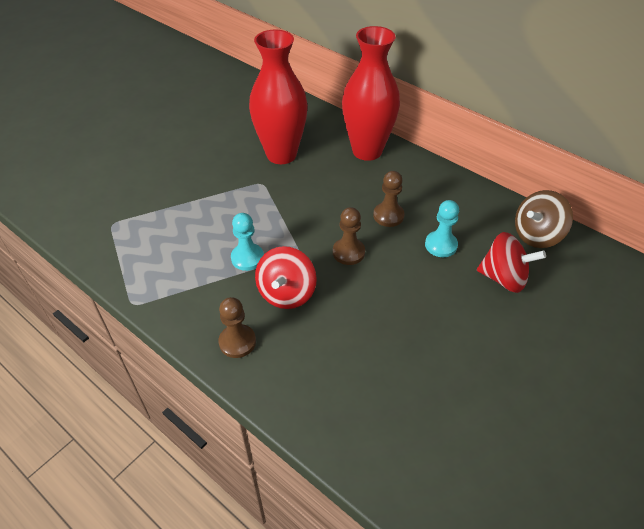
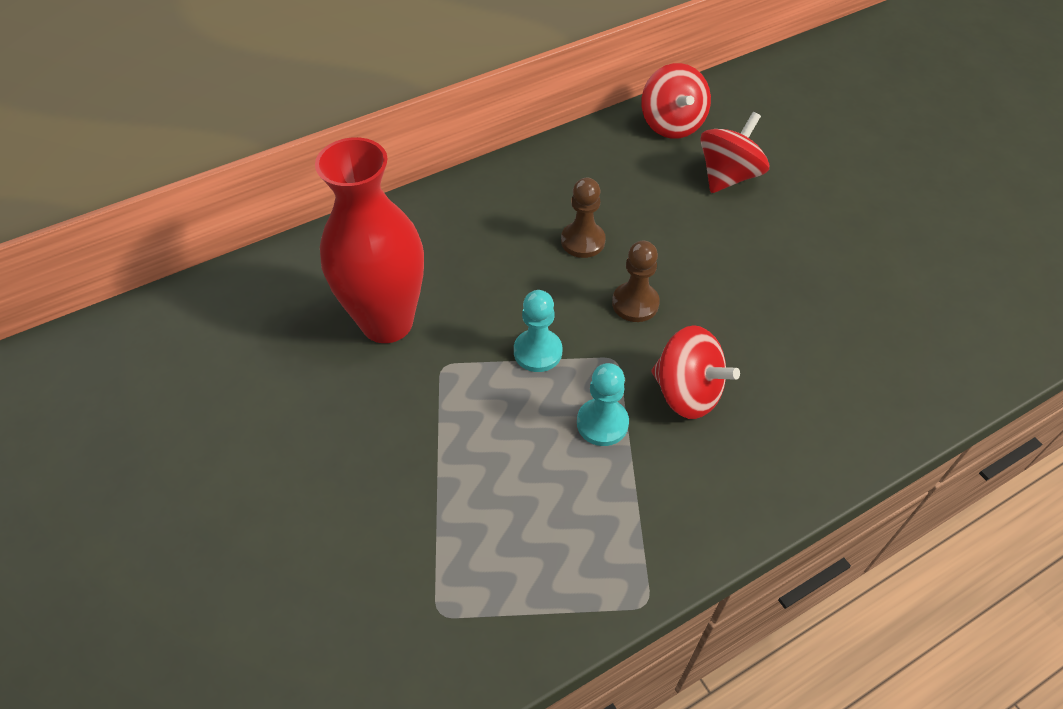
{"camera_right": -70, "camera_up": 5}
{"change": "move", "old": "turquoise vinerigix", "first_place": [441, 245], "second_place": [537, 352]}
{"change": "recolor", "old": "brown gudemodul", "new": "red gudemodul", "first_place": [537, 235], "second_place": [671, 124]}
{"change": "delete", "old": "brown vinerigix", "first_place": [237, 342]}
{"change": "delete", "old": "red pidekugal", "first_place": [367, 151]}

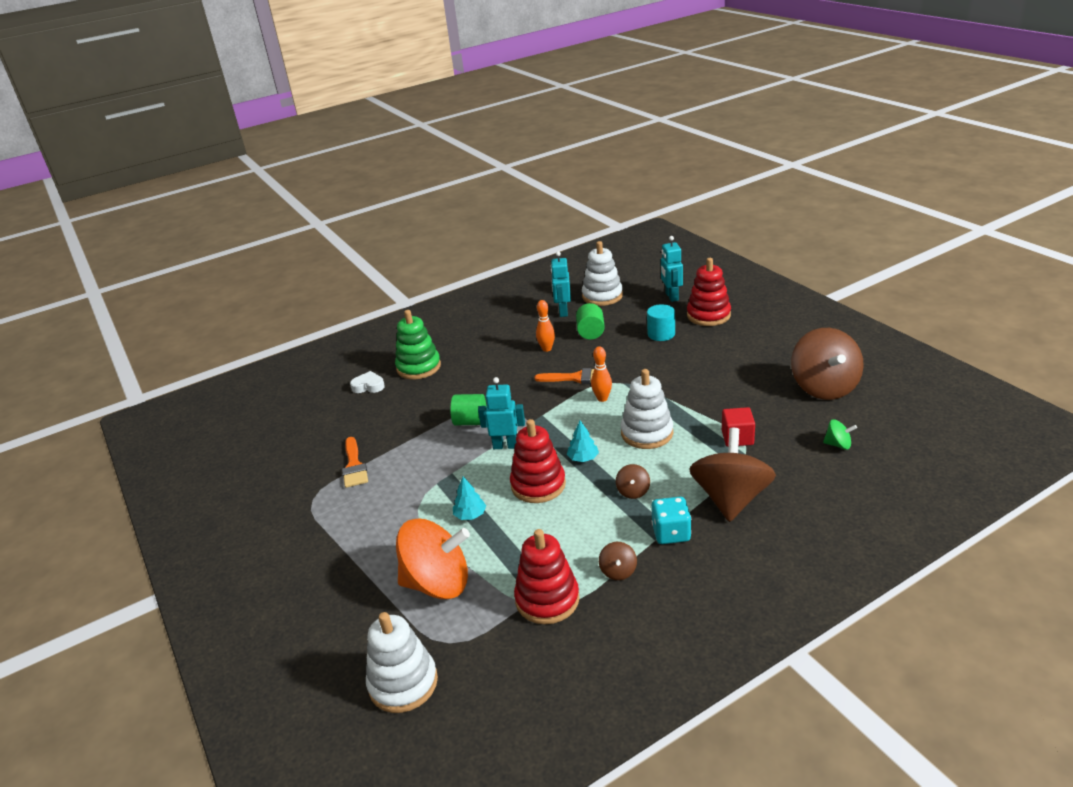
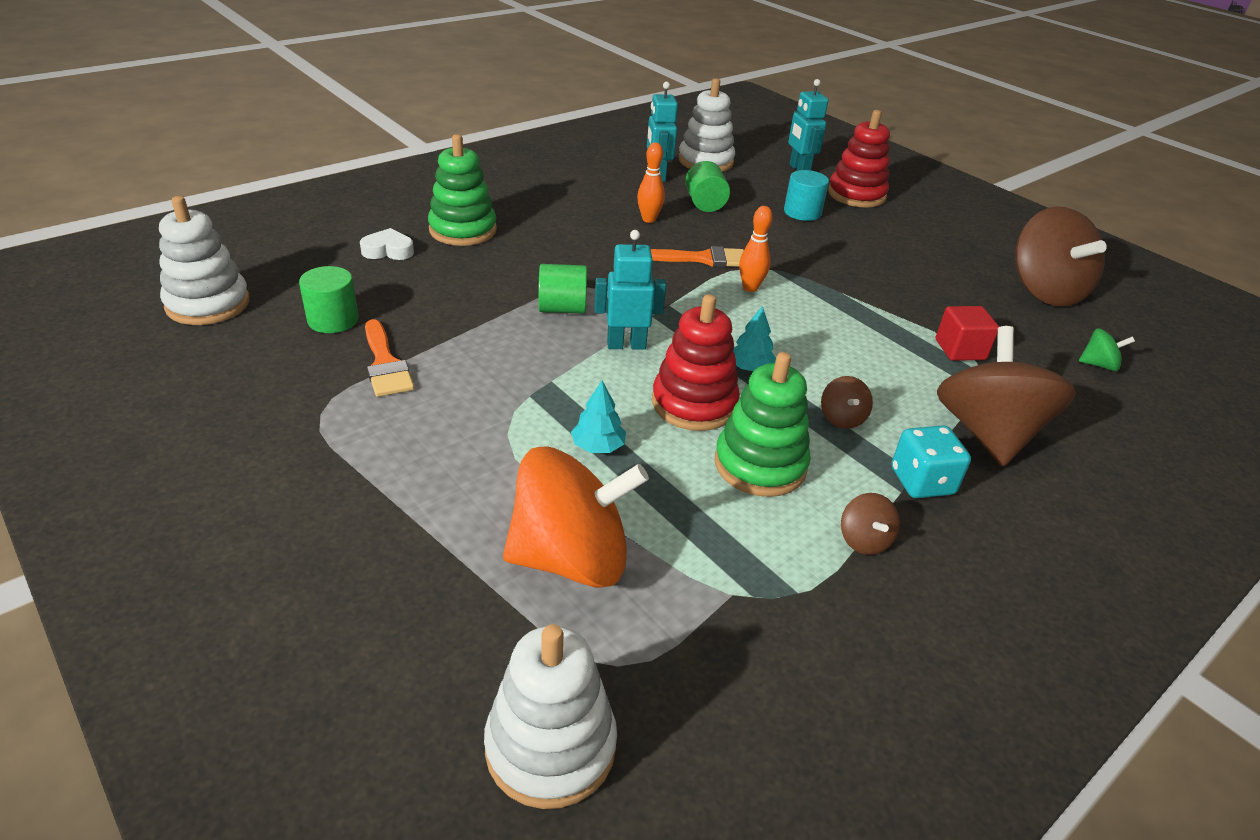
{"camera_right": -15, "camera_up": 5}
{"change": "move", "old": "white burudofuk", "first_place": [647, 433], "second_place": [208, 304]}
{"change": "insert", "new": "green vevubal", "second_place": [333, 320]}
{"change": "insert", "new": "green burudofuk", "second_place": [760, 465]}
{"change": "delete", "old": "red burudofuk", "first_place": [547, 599]}

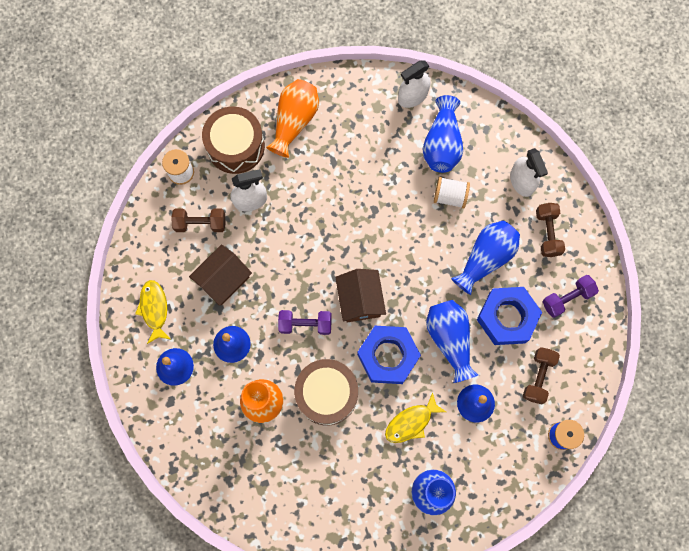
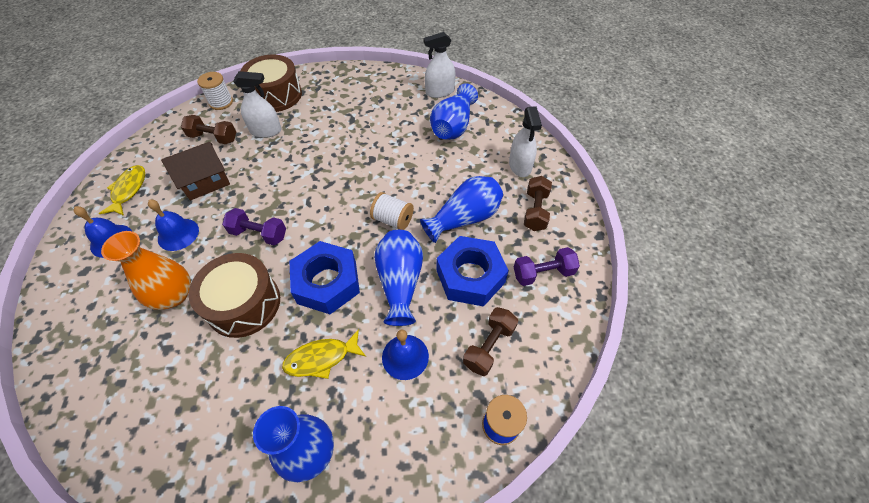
{"camera_right": 15, "camera_up": -20}
{"change": "move", "old": "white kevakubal", "first_place": [450, 196], "second_place": [393, 220]}
{"change": "delete", "old": "orange pidekugal", "first_place": [294, 121]}
{"change": "delete", "old": "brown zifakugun", "first_place": [360, 300]}

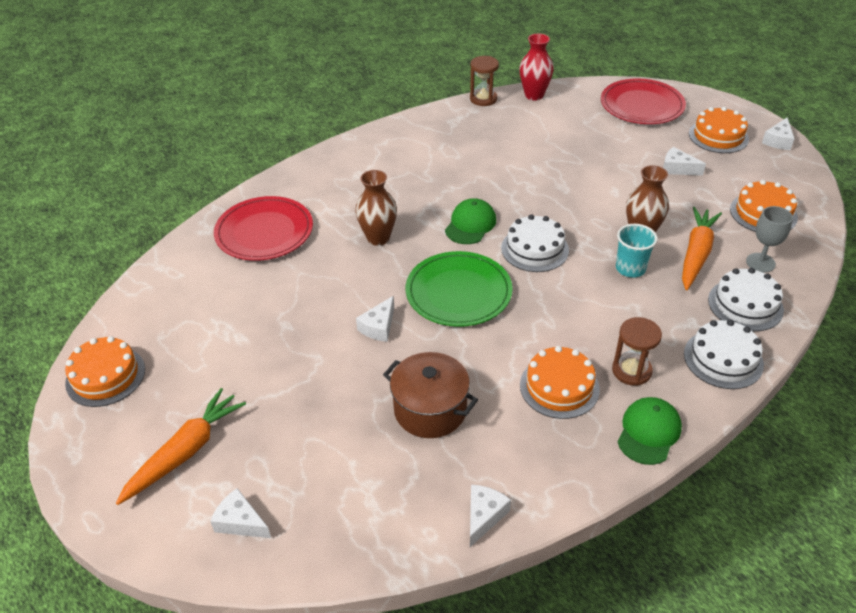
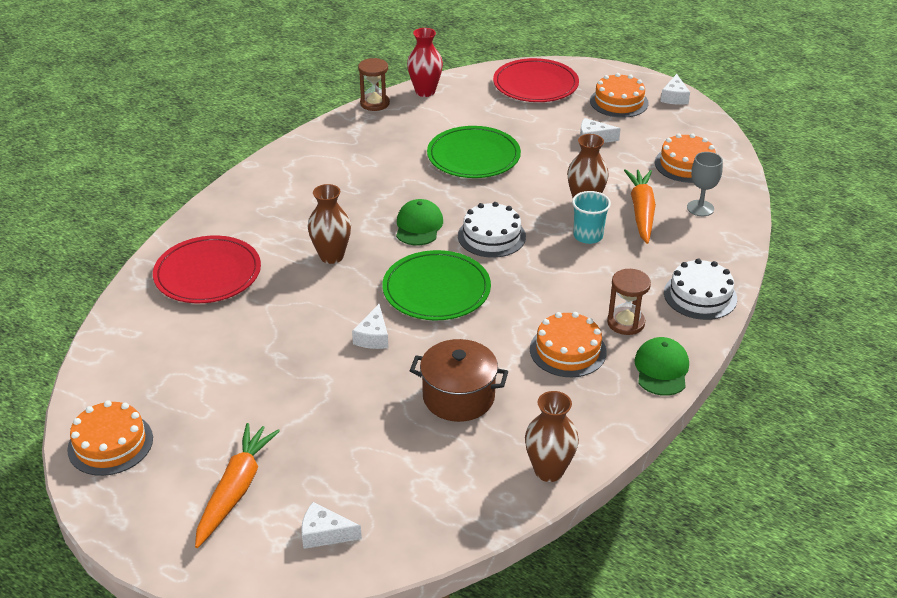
{"camera_right": -20, "camera_up": -5}
{"change": "insert", "new": "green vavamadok", "second_place": [473, 156]}
{"change": "replace", "old": "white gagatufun", "new": "brown pidekugal", "first_place": [484, 516], "second_place": [549, 471]}
{"change": "delete", "old": "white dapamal", "first_place": [745, 305]}

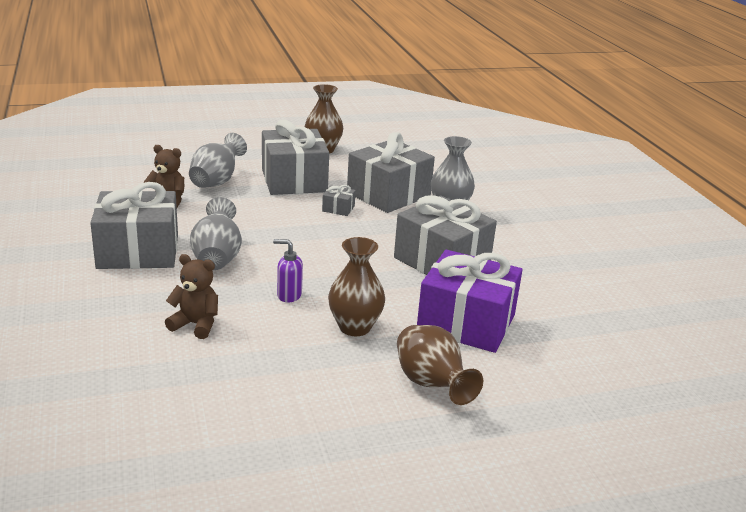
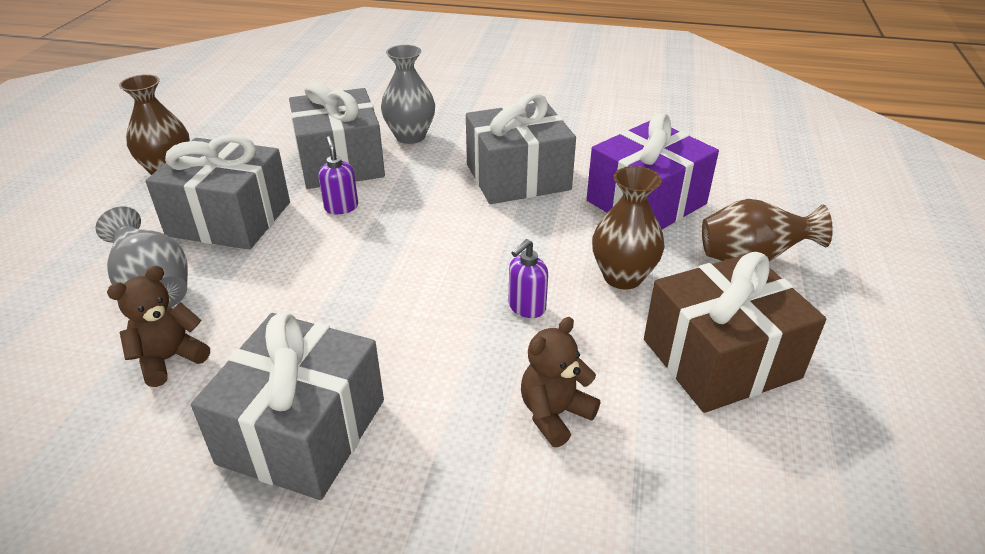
{"camera_right": -60, "camera_up": 10}
{"change": "replace", "old": "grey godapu", "new": "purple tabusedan", "first_place": [338, 208], "second_place": [341, 207]}
{"change": "insert", "new": "brown godapu", "second_place": [720, 358]}
{"change": "delete", "old": "grey pidekugal", "first_place": [217, 258]}

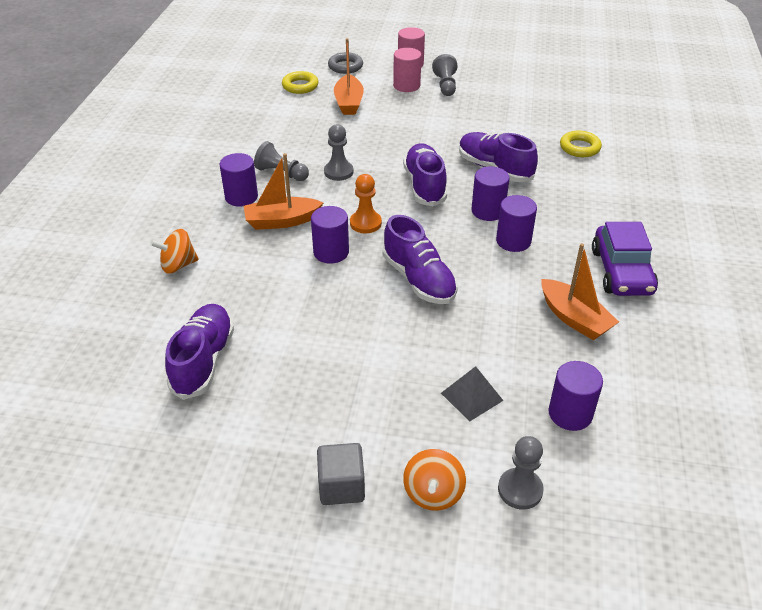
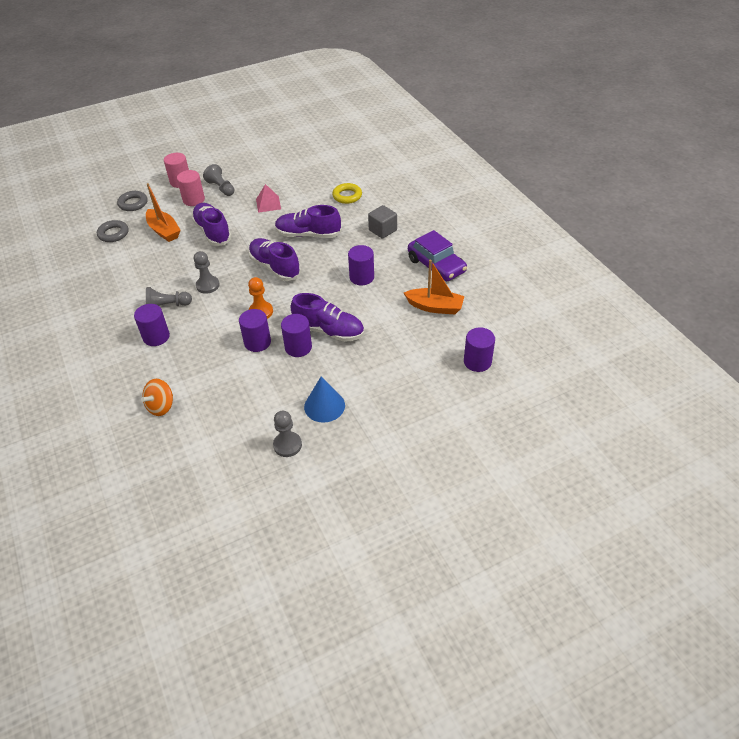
{"camera_right": -35, "camera_up": 5}
{"change": "recolor", "old": "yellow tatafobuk", "new": "grey tatafobuk", "first_place": [300, 86], "second_place": [113, 234]}
{"change": "move", "old": "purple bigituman", "first_place": [203, 361], "second_place": [213, 232]}
{"change": "insert", "new": "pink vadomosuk", "second_place": [268, 204]}
{"change": "move", "old": "grey vinerigix", "first_place": [520, 490], "second_place": [287, 445]}
{"change": "move", "old": "purple vevubal", "first_place": [488, 211], "second_place": [298, 347]}
{"change": "insert", "new": "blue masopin", "second_place": [324, 406]}
{"change": "move", "old": "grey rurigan", "first_place": [341, 486], "second_place": [382, 230]}
{"change": "delete", "old": "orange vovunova", "first_place": [282, 221]}
{"change": "delete", "old": "orange gudemodul", "first_place": [433, 493]}
{"change": "delete", "old": "grey vadomosuk", "first_place": [471, 396]}

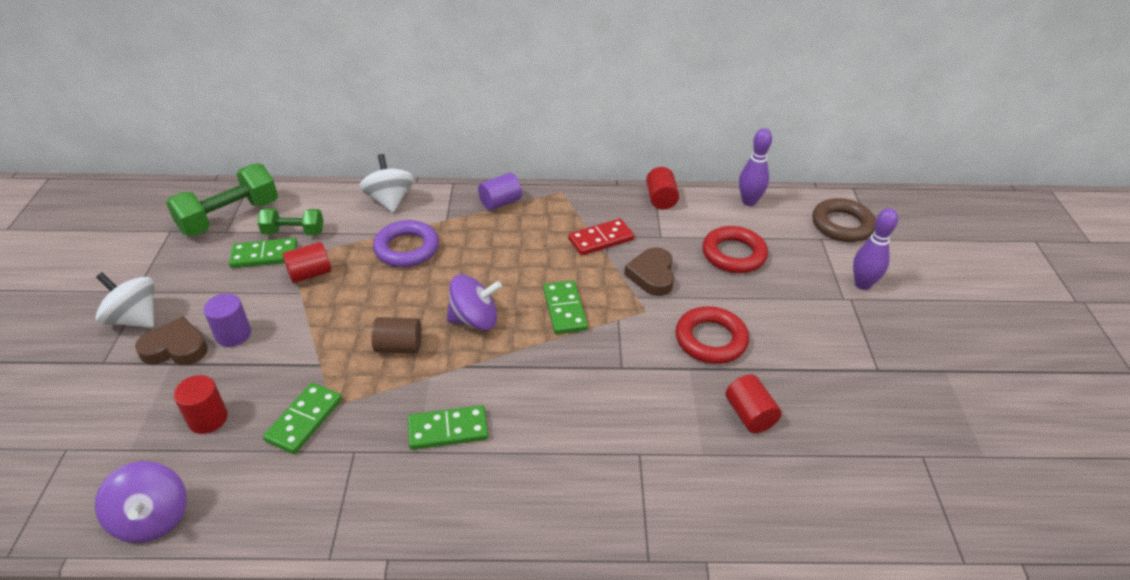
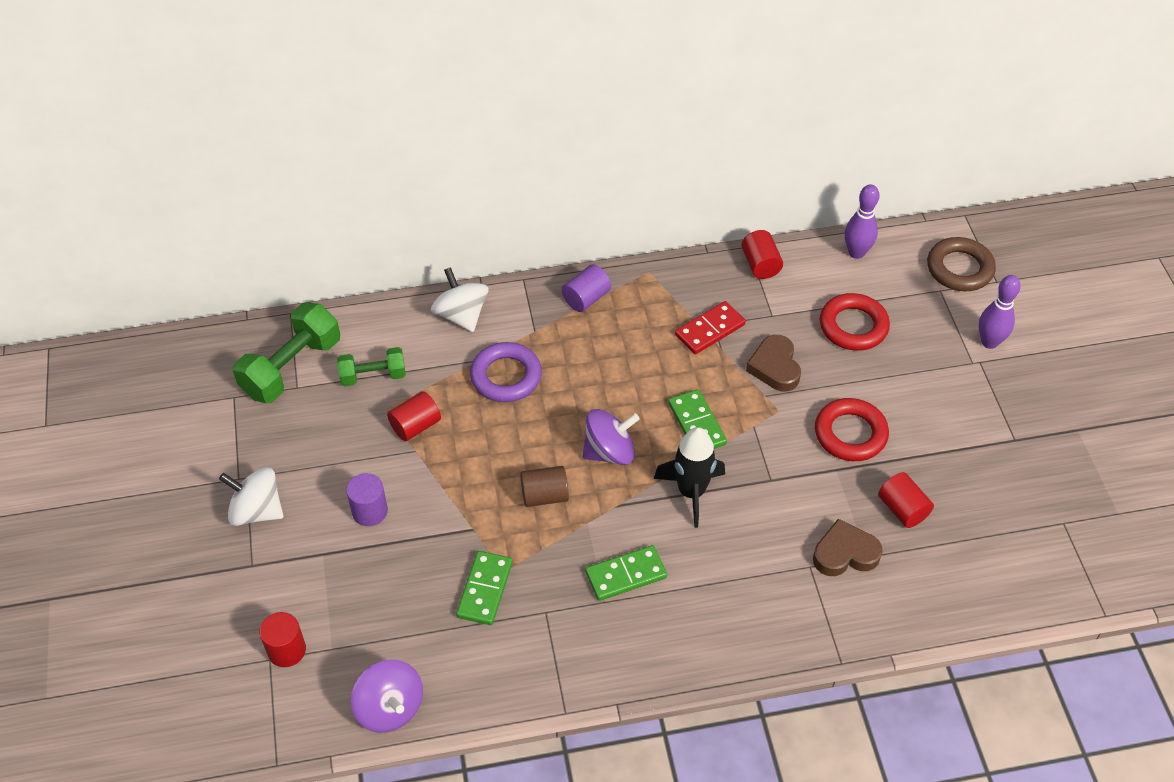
{"camera_right": -10, "camera_up": 10}
{"change": "move", "old": "red vevubal", "first_place": [208, 419], "second_place": [287, 650]}
{"change": "insert", "new": "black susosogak", "second_place": [691, 492]}
{"change": "move", "old": "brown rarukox", "first_place": [176, 348], "second_place": [845, 553]}
{"change": "delete", "old": "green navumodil", "first_place": [264, 256]}

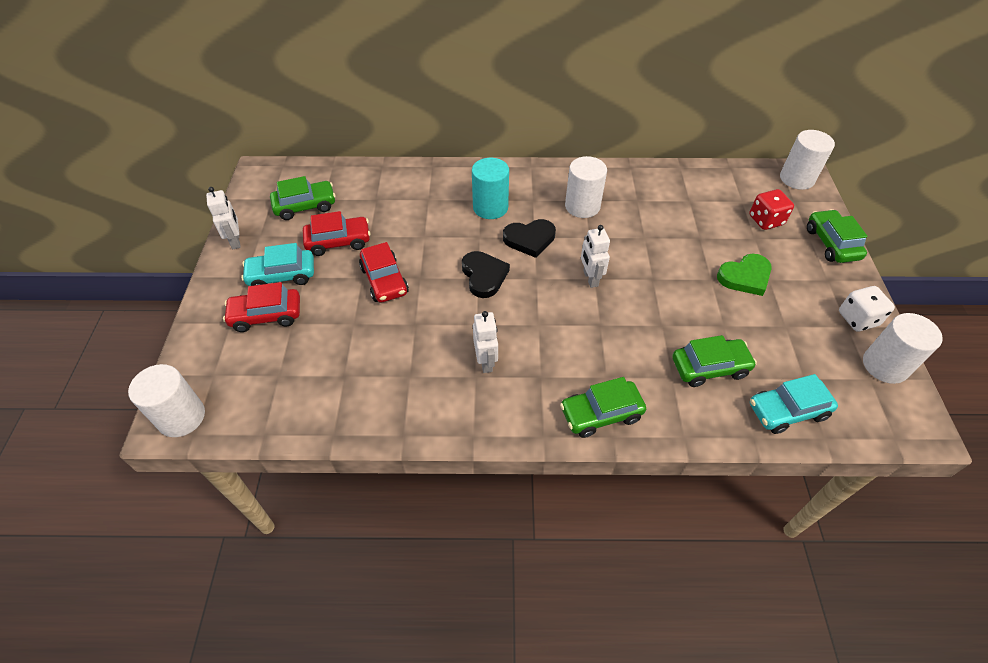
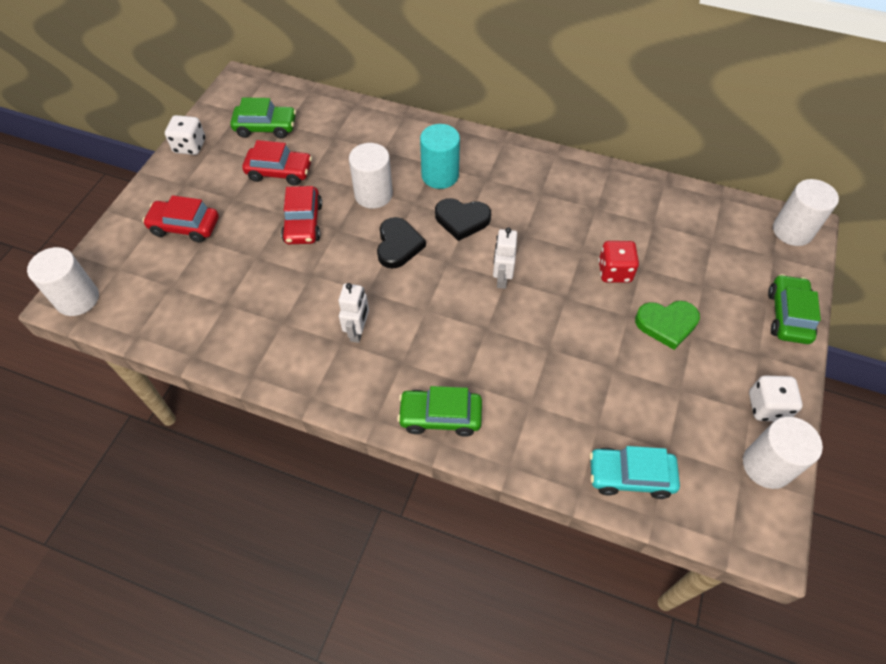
{"camera_right": 20, "camera_up": 5}
{"change": "replace", "old": "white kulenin", "new": "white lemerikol", "first_place": [236, 241], "second_place": [190, 146]}
{"change": "move", "old": "white vevubal", "first_place": [582, 206], "second_place": [373, 194]}
{"change": "move", "old": "red lemerikol", "first_place": [765, 220], "second_place": [614, 272]}
{"change": "delete", "old": "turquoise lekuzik", "first_place": [282, 275]}
{"change": "delete", "old": "green lekuzik", "first_place": [709, 367]}

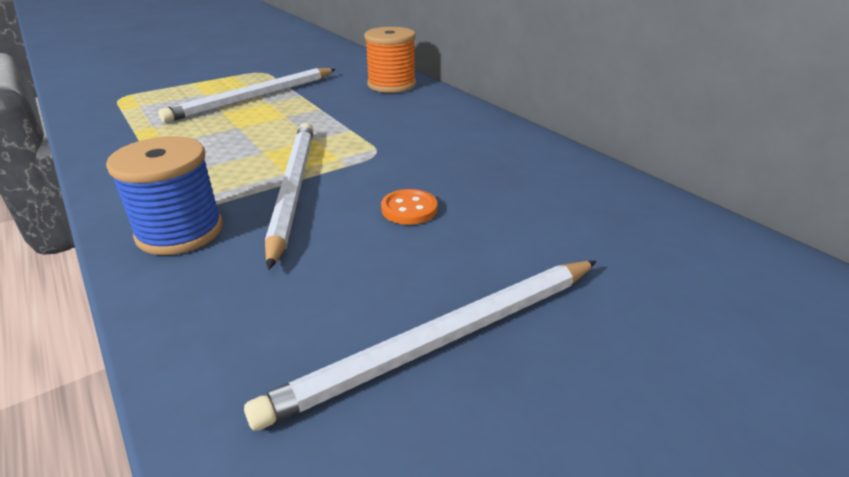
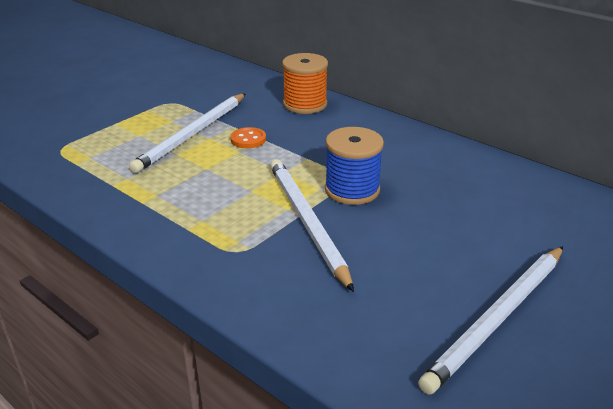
{"camera_right": -15, "camera_up": 0}
{"change": "move", "old": "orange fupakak", "first_place": [409, 209], "second_place": [248, 139]}
{"change": "move", "old": "blue kevakubal", "first_place": [180, 231], "second_place": [352, 190]}

